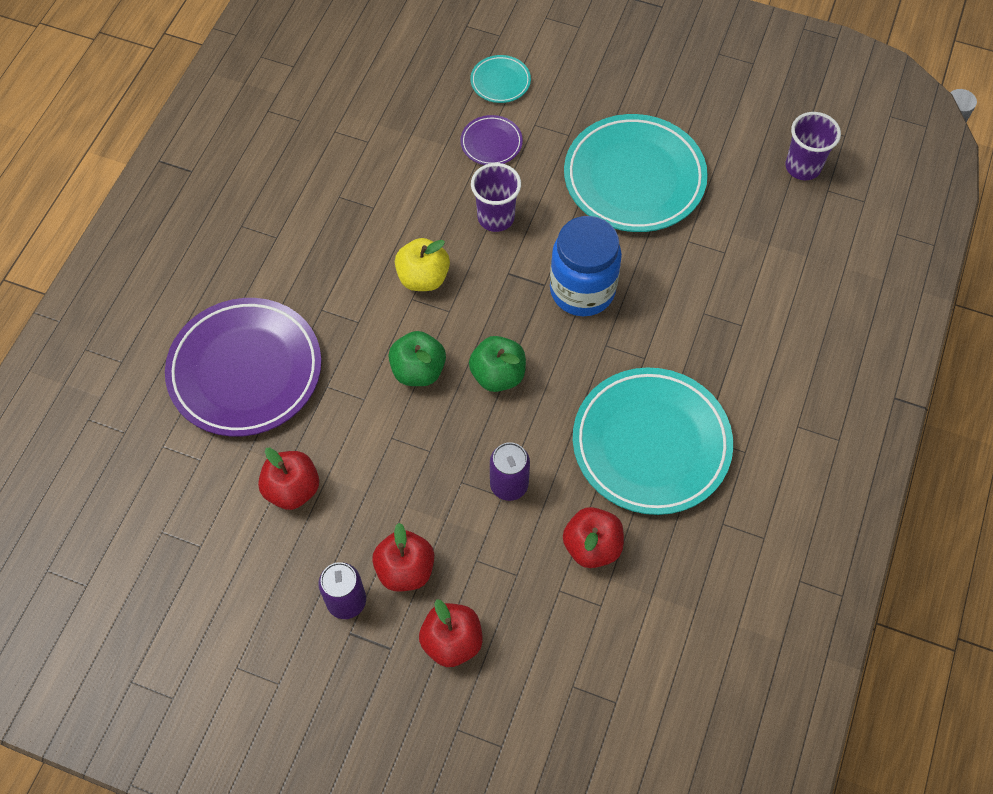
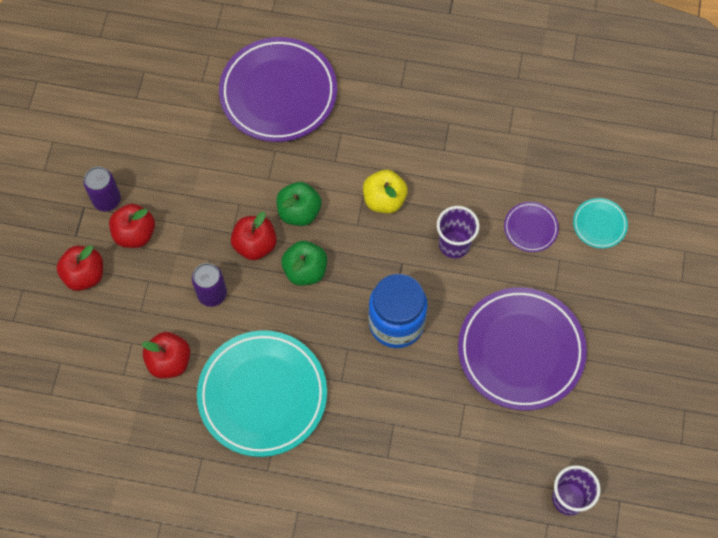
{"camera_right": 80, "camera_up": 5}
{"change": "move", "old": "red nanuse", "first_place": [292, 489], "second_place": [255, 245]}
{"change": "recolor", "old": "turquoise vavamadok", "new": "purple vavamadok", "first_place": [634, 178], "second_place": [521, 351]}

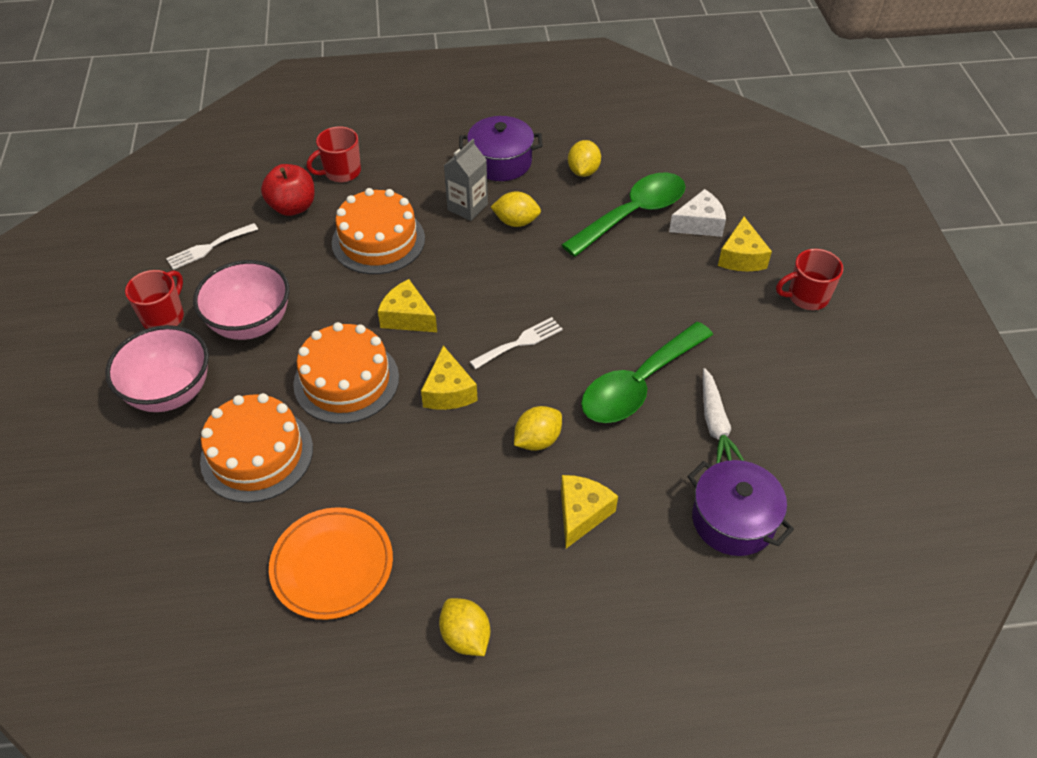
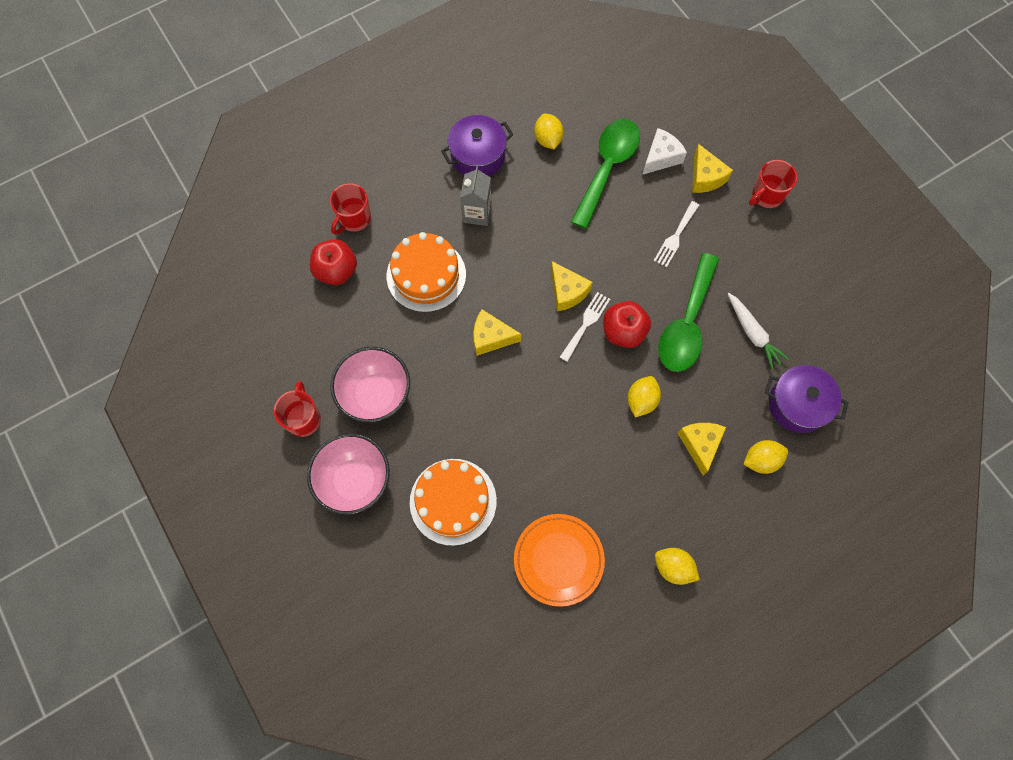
{"camera_right": -25, "camera_up": 20}
{"change": "move", "old": "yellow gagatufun", "first_place": [448, 391], "second_place": [567, 292]}
{"change": "insert", "new": "red nanuse", "second_place": [623, 332]}
{"change": "move", "old": "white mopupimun", "first_place": [209, 247], "second_place": [675, 237]}
{"change": "move", "old": "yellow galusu", "first_place": [516, 222], "second_place": [761, 460]}
{"change": "delete", "old": "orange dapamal", "first_place": [346, 380]}

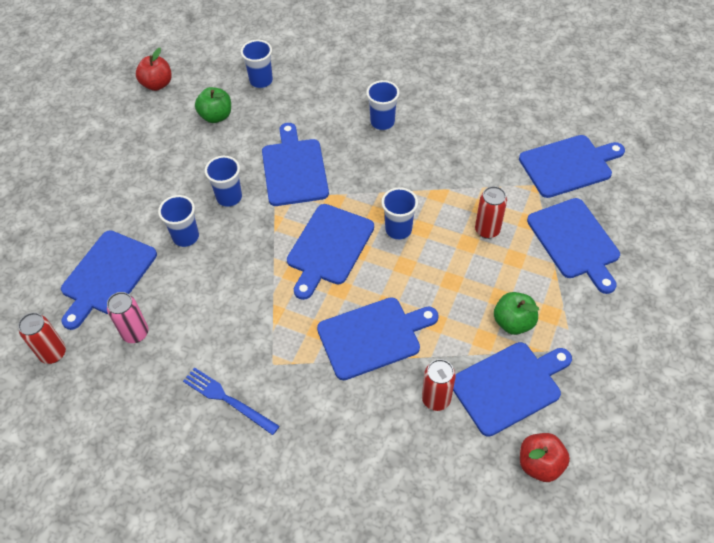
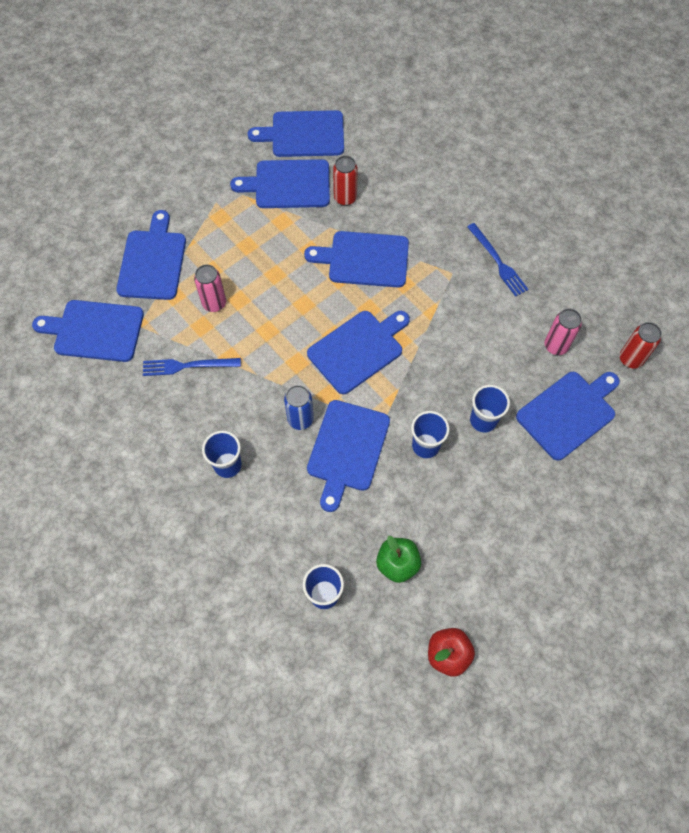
{"camera_right": -155, "camera_up": 10}
{"change": "insert", "new": "blue mopupimun", "second_place": [187, 366]}
{"change": "recolor", "old": "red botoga", "new": "pink botoga", "first_place": [487, 230], "second_place": [214, 303]}
{"change": "replace", "old": "red nanuse", "new": "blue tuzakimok", "first_place": [540, 464], "second_place": [303, 134]}
{"change": "insert", "new": "blue botoga", "second_place": [300, 419]}
{"change": "delete", "old": "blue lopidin", "first_place": [398, 230]}
{"change": "delete", "old": "green nanuse", "first_place": [513, 322]}

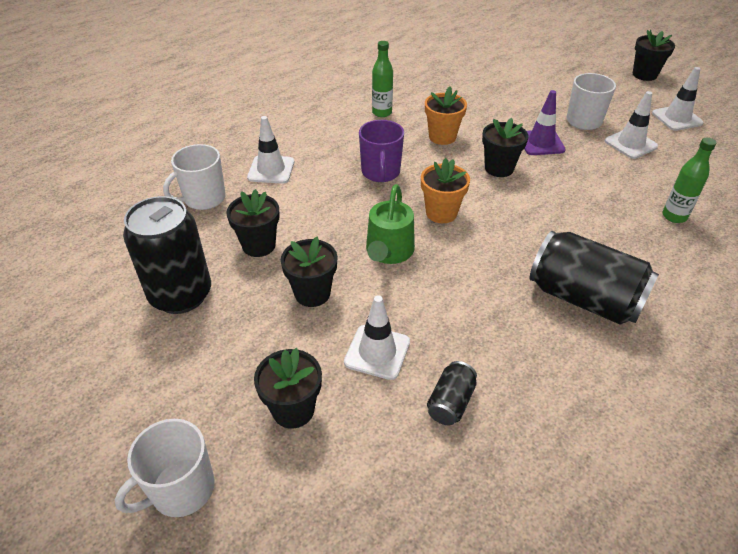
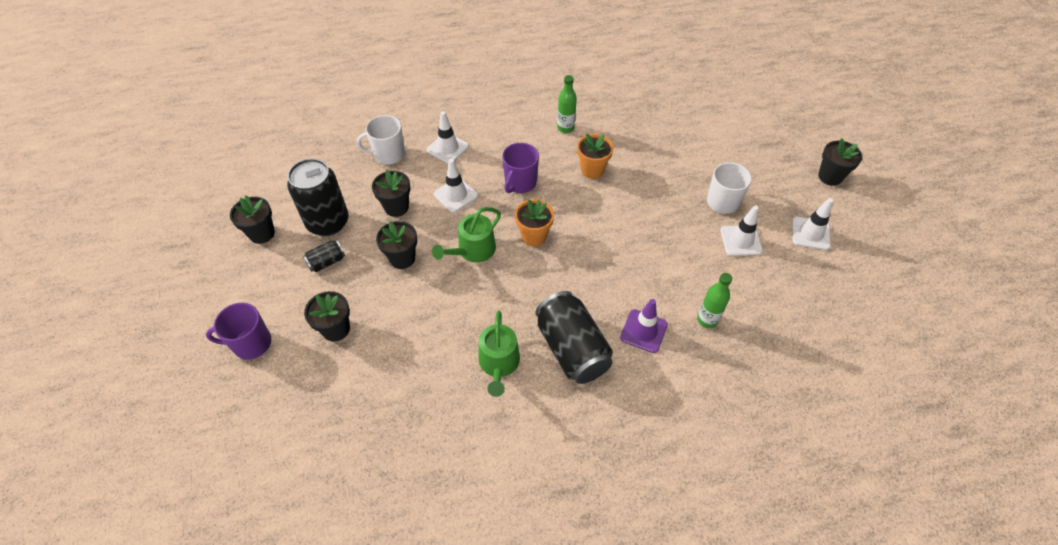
{"camera_right": 30, "camera_up": 10}
{"change": "recolor", "old": "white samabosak", "new": "purple samabosak", "first_place": [181, 489], "second_place": [251, 343]}
{"change": "move", "old": "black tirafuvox", "first_place": [499, 168], "second_place": [262, 233]}
{"change": "move", "old": "black botoga", "first_place": [450, 402], "second_place": [326, 262]}
{"change": "move", "old": "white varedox", "first_place": [377, 352], "second_place": [456, 195]}
{"change": "insert", "new": "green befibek", "second_place": [499, 363]}
{"change": "move", "old": "purple varedox", "first_place": [541, 143], "second_place": [643, 331]}

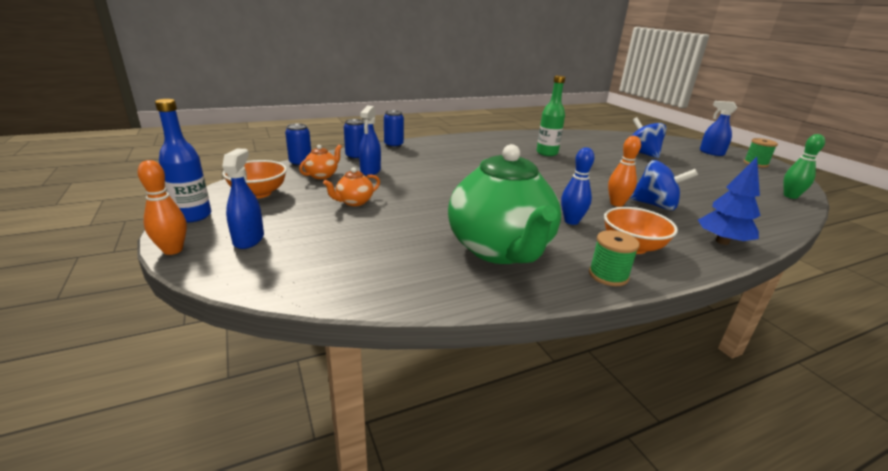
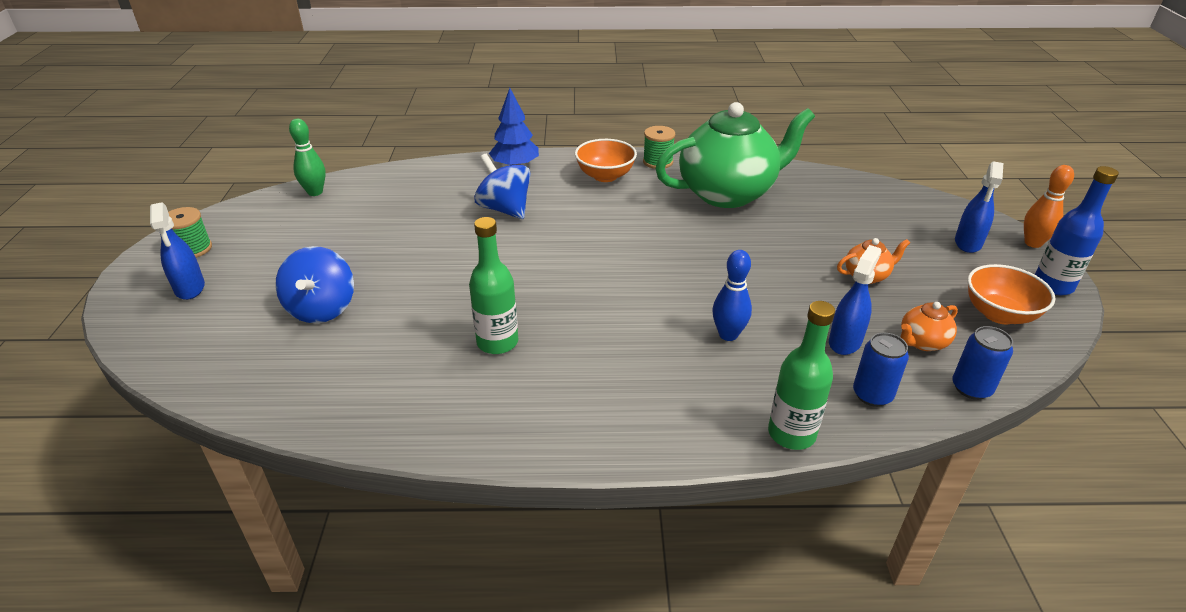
{"camera_right": -155, "camera_up": 10}
{"change": "rotate", "old": "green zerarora", "first_place": [500, 250], "second_place": [728, 193], "degrees": 60}
{"change": "move", "old": "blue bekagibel", "first_place": [571, 221], "second_place": [728, 335]}
{"change": "replace", "old": "blue botoga", "new": "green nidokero", "first_place": [393, 145], "second_place": [791, 434]}
{"change": "delete", "old": "orange bekagibel", "first_place": [617, 204]}

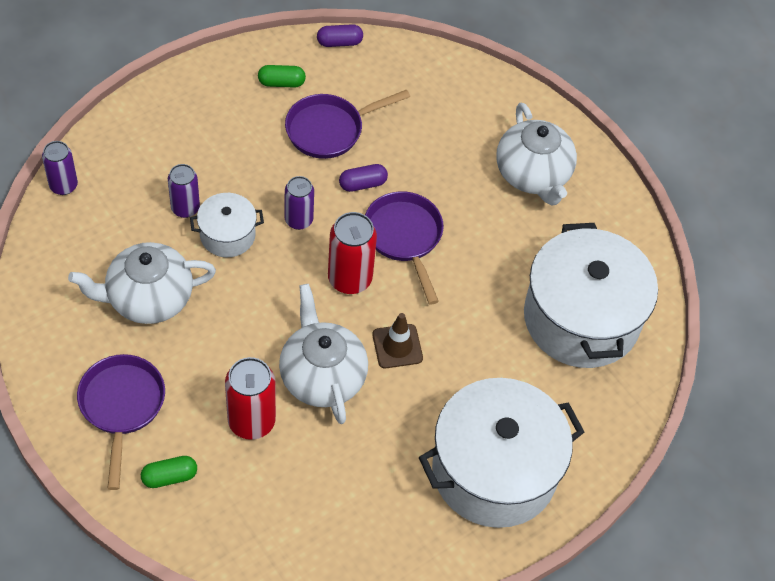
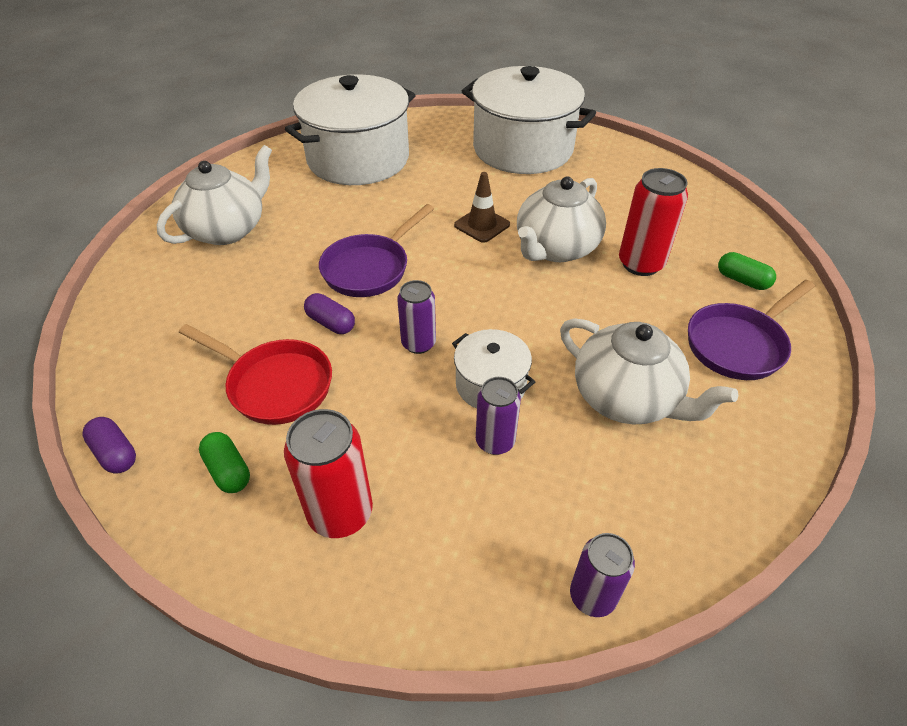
{"camera_right": -120, "camera_up": -10}
{"change": "recolor", "old": "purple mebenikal", "new": "red mebenikal", "first_place": [330, 129], "second_place": [275, 385]}
{"change": "move", "old": "red botoga", "first_place": [350, 279], "second_place": [340, 513]}

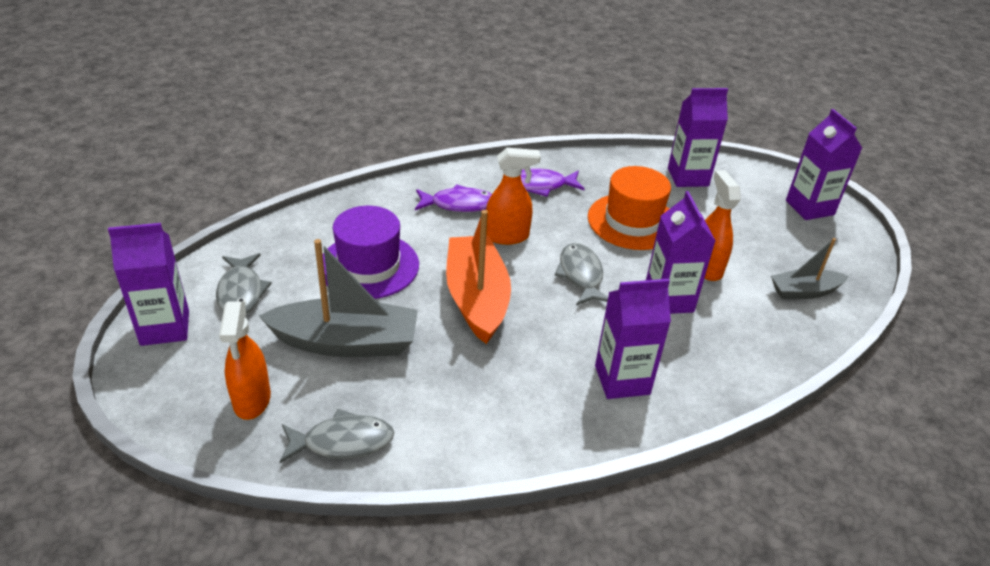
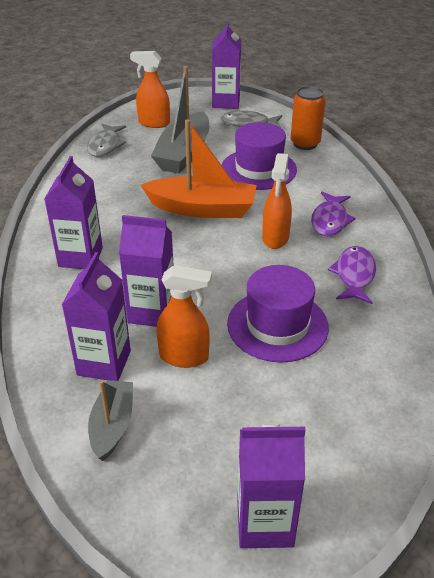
{"camera_right": 110, "camera_up": 0}
{"change": "move", "old": "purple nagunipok", "first_place": [688, 177], "second_place": [104, 363]}
{"change": "recolor", "old": "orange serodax", "new": "purple serodax", "first_place": [632, 221], "second_place": [277, 325]}
{"change": "insert", "new": "orange botoga", "second_place": [305, 144]}
{"change": "delete", "old": "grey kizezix", "first_place": [581, 275]}

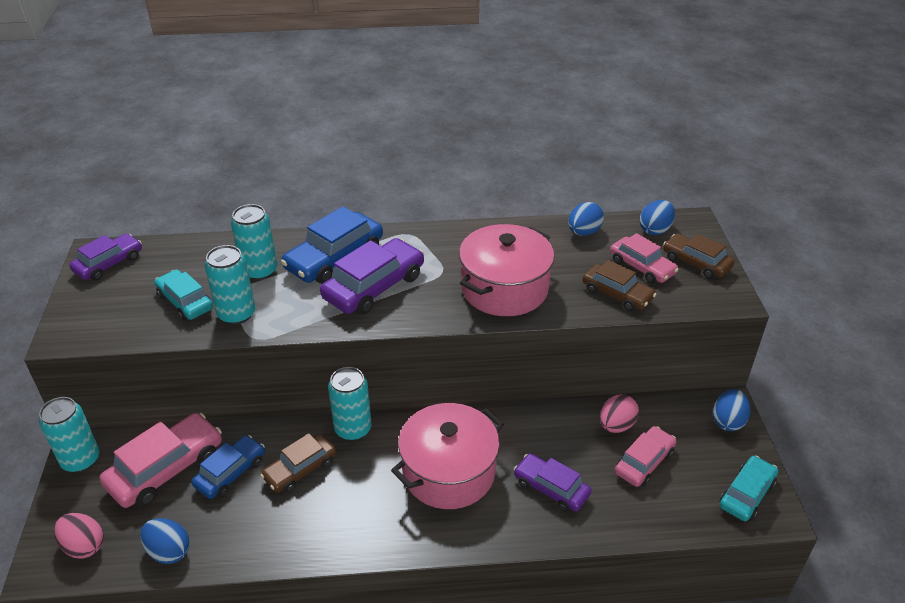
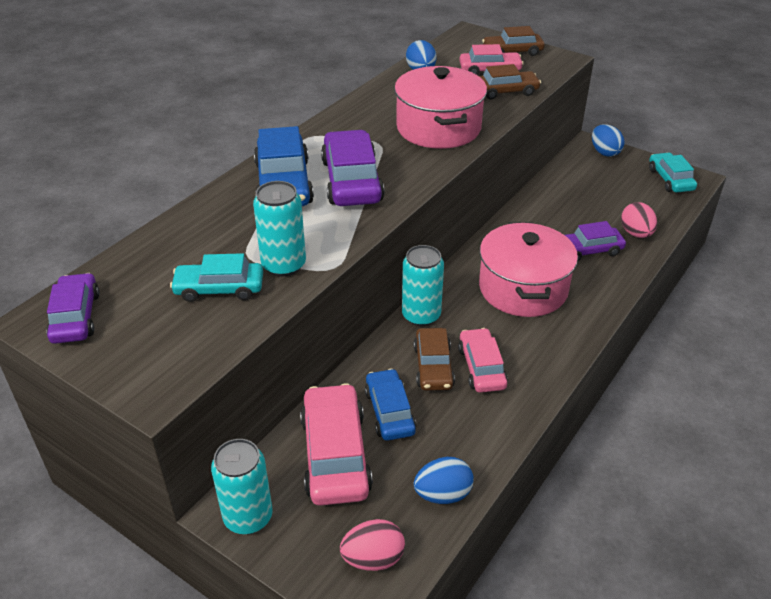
{"camera_right": -50, "camera_up": 0}
{"change": "move", "old": "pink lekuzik", "first_place": [644, 462], "second_place": [481, 367]}
{"change": "move", "old": "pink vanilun", "first_place": [616, 425], "second_place": [636, 234]}
{"change": "delete", "old": "turquoise botoga", "first_place": [259, 271]}
{"change": "delete", "old": "blue vanilun", "first_place": [655, 230]}

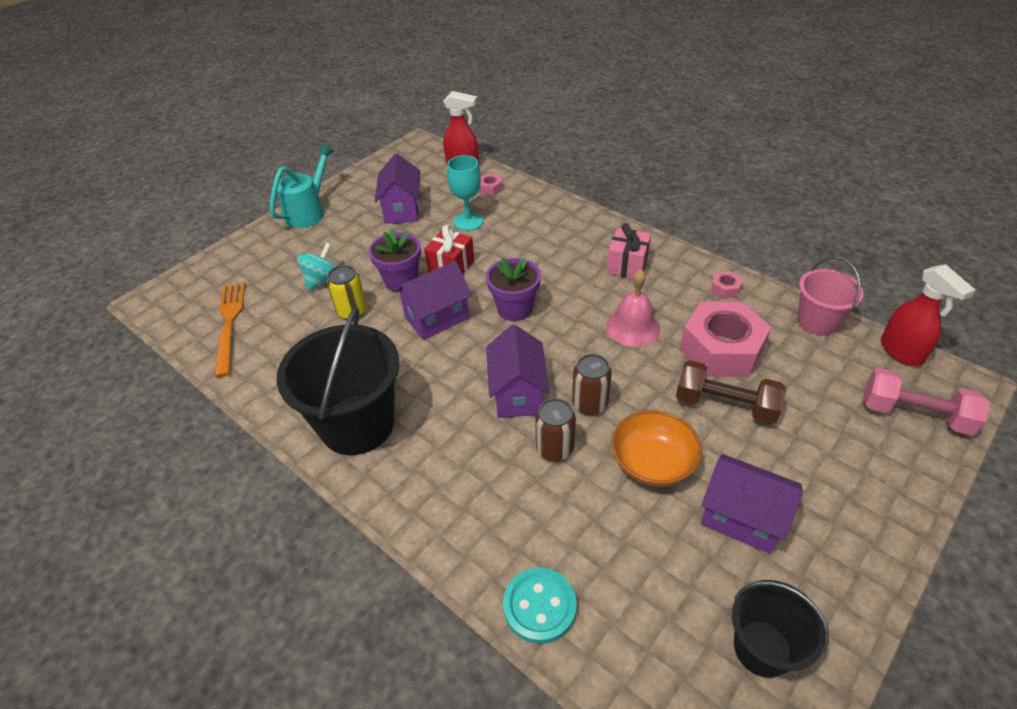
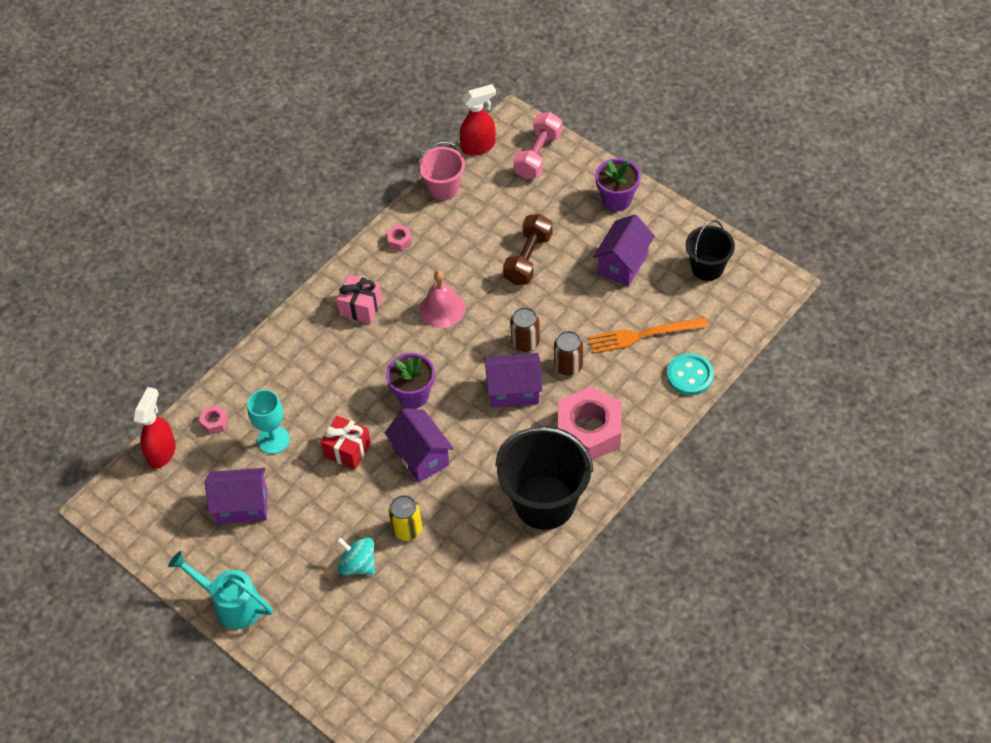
{"camera_right": -90, "camera_up": 10}
{"change": "move", "old": "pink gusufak", "first_place": [721, 349], "second_place": [589, 431]}
{"change": "move", "old": "orange mopupimun", "first_place": [229, 324], "second_place": [643, 335]}
{"change": "move", "old": "purple tirafuvox", "first_place": [401, 281], "second_place": [616, 199]}
{"change": "delete", "old": "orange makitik", "first_place": [652, 463]}

